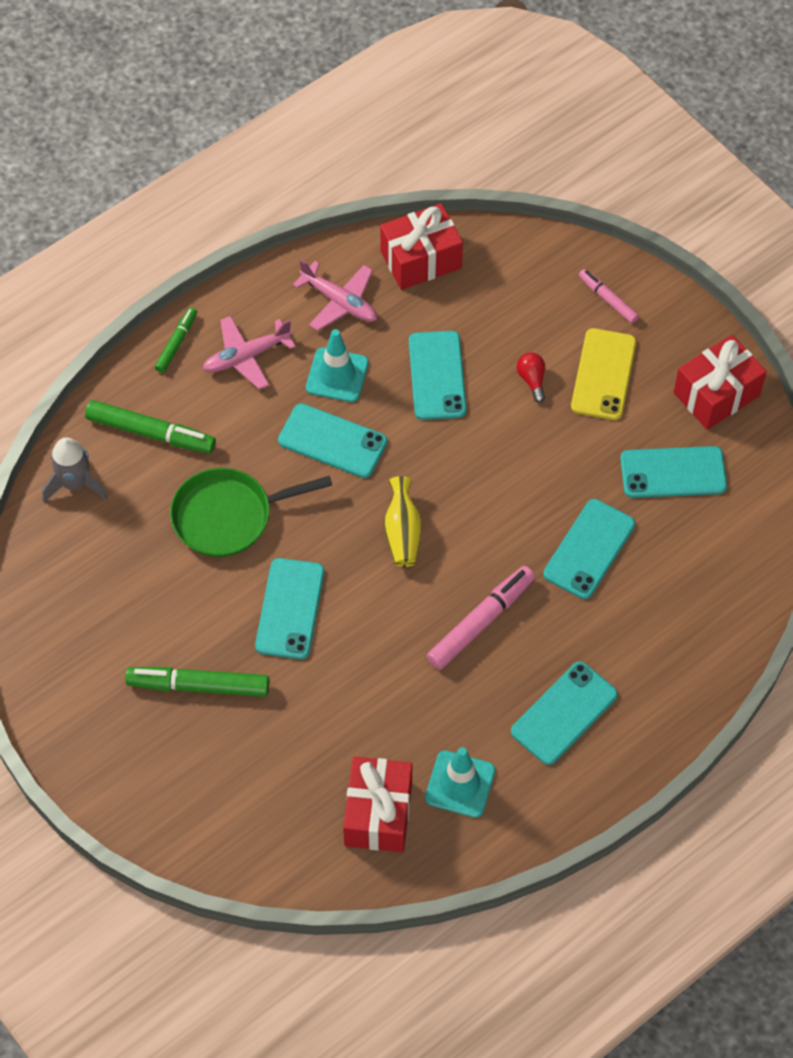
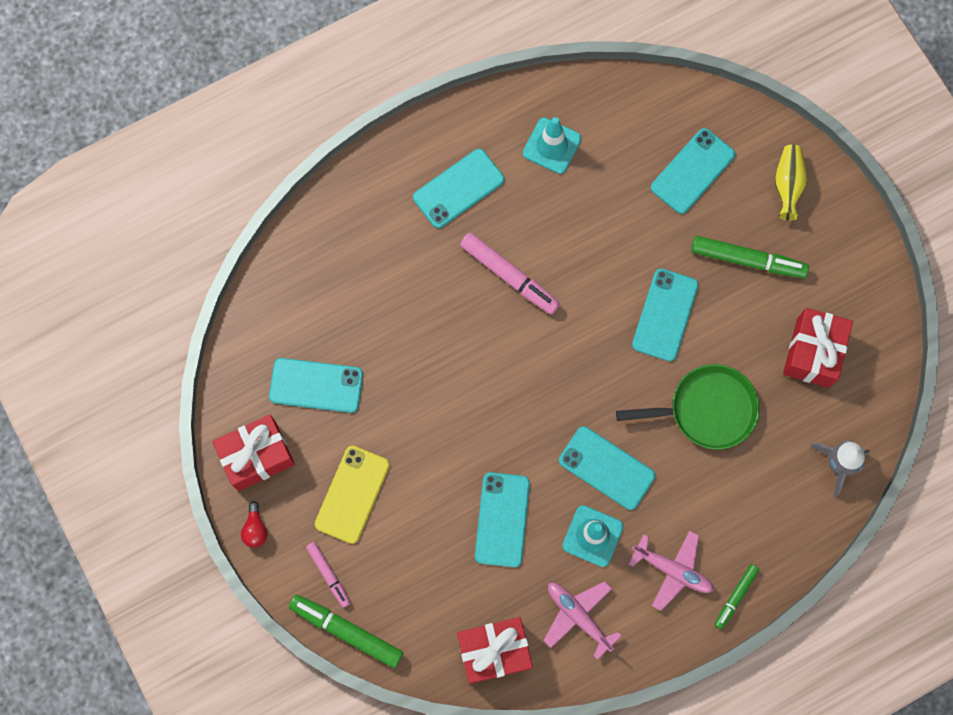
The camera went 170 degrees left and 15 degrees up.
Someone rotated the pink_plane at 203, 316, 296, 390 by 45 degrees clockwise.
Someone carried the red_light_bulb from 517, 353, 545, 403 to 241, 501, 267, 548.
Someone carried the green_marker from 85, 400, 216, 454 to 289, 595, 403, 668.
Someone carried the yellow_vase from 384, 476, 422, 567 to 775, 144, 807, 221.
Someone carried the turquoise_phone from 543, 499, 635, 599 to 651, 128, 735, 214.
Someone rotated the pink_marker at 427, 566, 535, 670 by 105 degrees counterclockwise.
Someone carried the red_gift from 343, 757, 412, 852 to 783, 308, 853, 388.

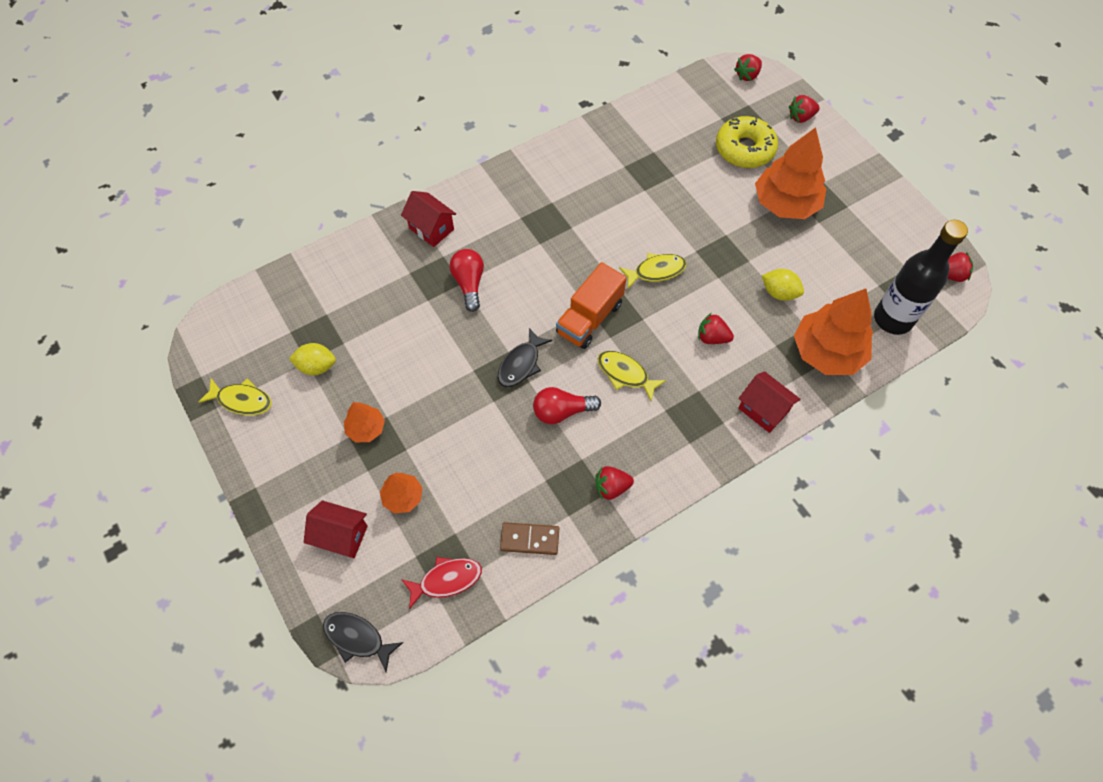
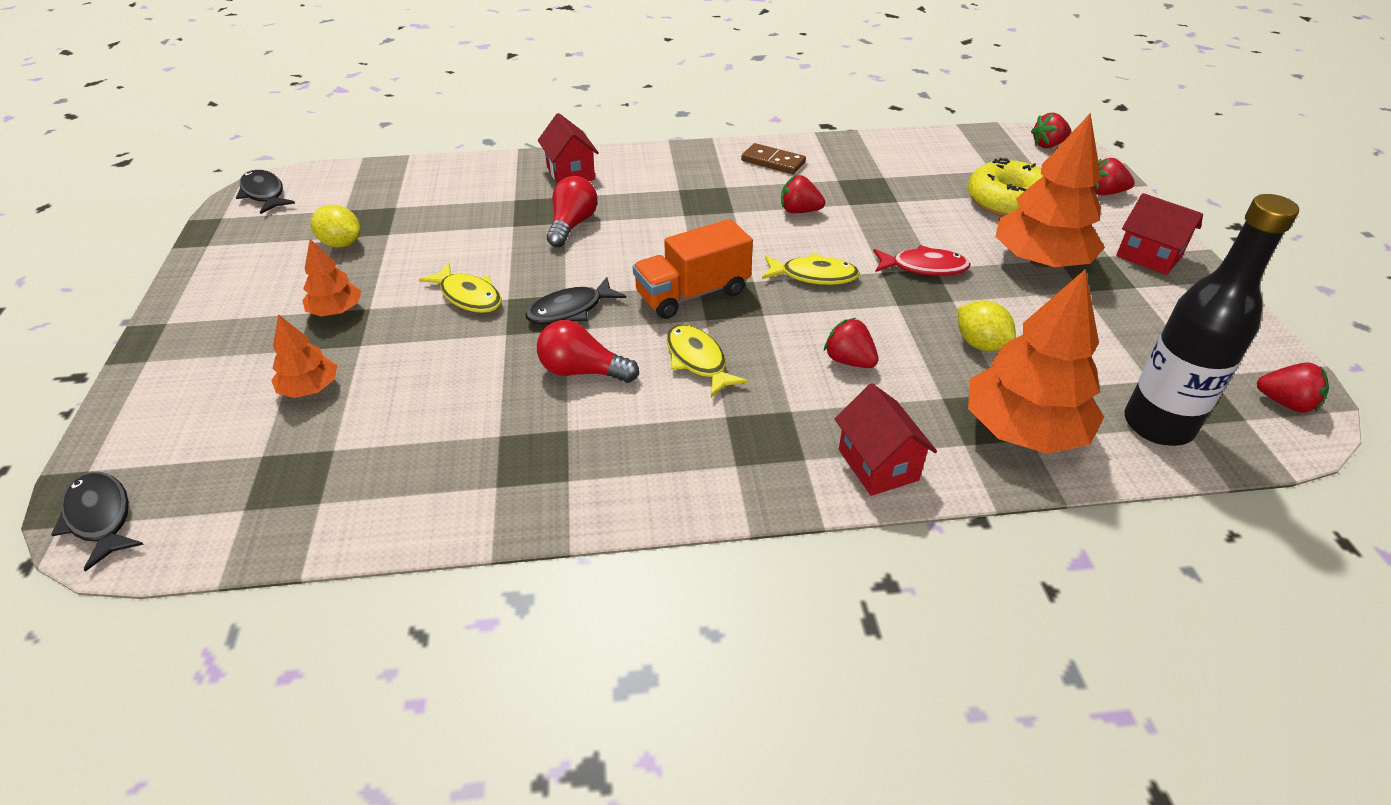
The camera went 25 degrees right and 20 degrees down.
Someone carried the yellow_fish from 199, 378, 272, 415 to 418, 263, 502, 313.
Someone carried the red_strawberry from 595, 466, 634, 500 to 781, 175, 825, 213.
Someone carried the red_house from 304, 500, 368, 558 to 1116, 193, 1203, 275.
Someone carried the brown_domino from 500, 522, 559, 555 to 741, 143, 806, 174.
Someone carried the red_fish from 401, 557, 482, 609 to 873, 245, 971, 276.
Someone put down the black_fish at 236, 170, 295, 214.

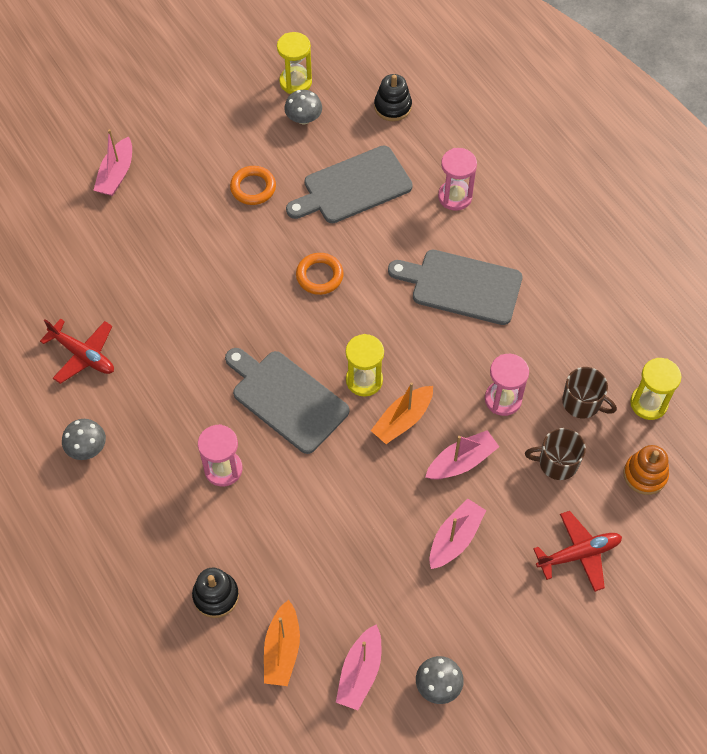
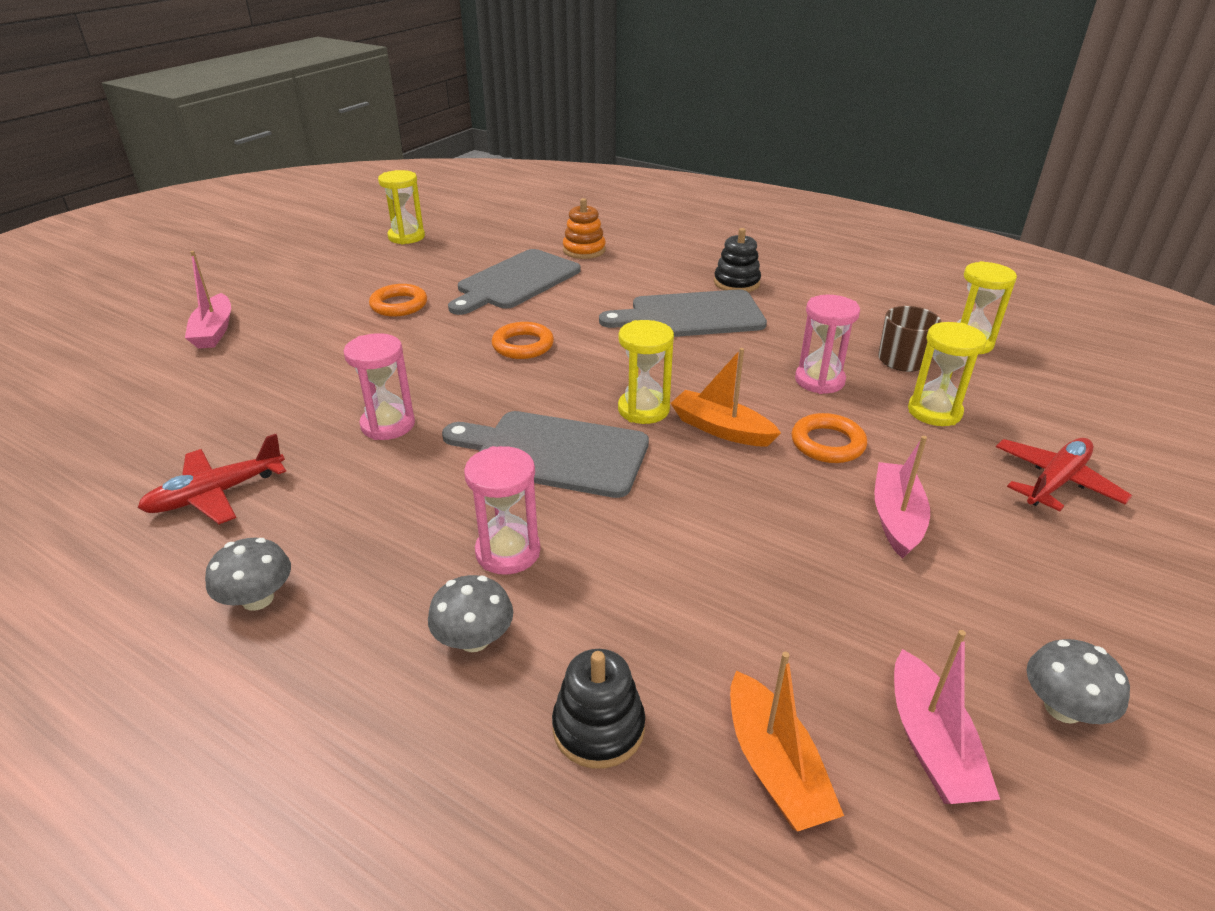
The camera went 25 degrees left and 25 degrees down.
Someone carried the black_stacking_toy from 374, 74, 412, 121 to 714, 228, 761, 292.
Someone carried the grey_mushroom from 284, 90, 322, 124 to 428, 575, 513, 652.
Someone carried the pink_hourglass from 438, 148, 477, 211 to 344, 333, 415, 440.
Someone rotated the red_plane at 40, 319, 114, 384 by 135 degrees clockwise.
Someone rotated the orange_boat at 371, 382, 433, 444 by 105 degrees clockwise.
Someone swapped the brown_mug at 525, 428, 586, 480 for the yellow_hourglass at 908, 322, 986, 426.
Someone swapped the pink_boat at 425, 430, 499, 479 for the orange_ring at 792, 413, 867, 463.
Someone carried the orange_stacking_toy from 623, 445, 669, 495 to 563, 198, 606, 259.

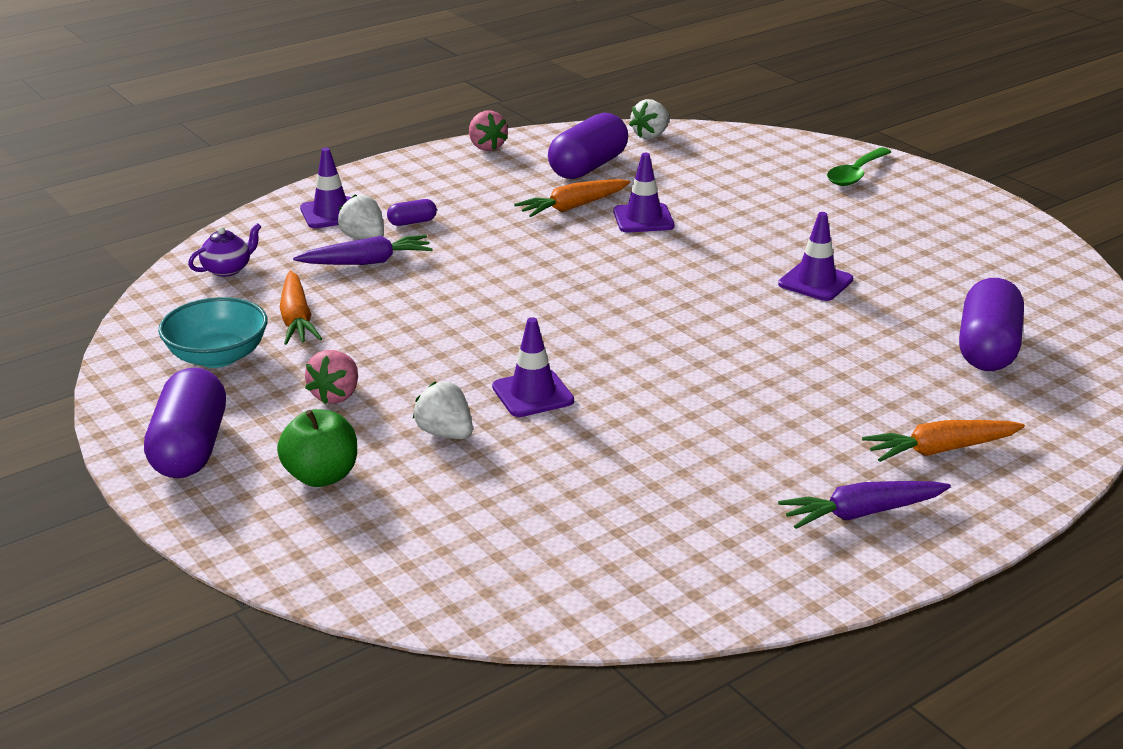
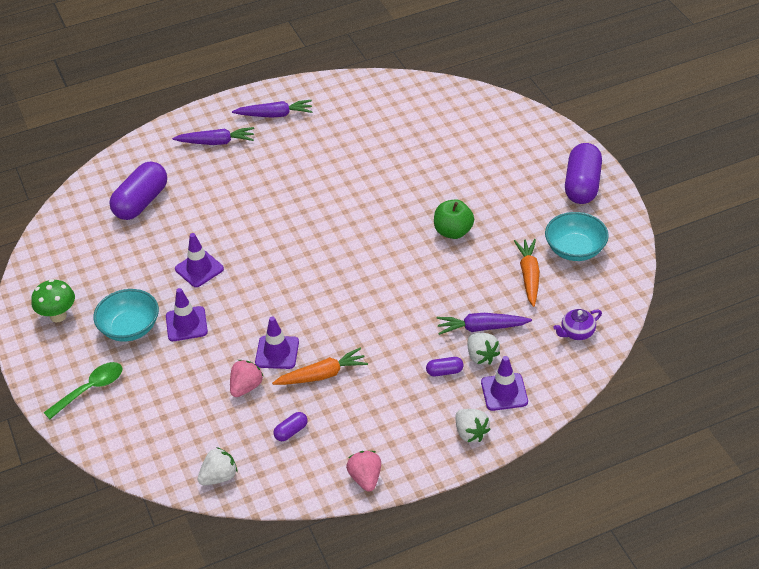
The camera went 165 degrees left and 15 degrees up.
Someone scaled the purple_capsule at 548, 113, 628, 179 by 0.45.
Someone carried the purple_traffic_cone from 492, 317, 574, 417 to 166, 288, 208, 341.
Someone carried the pink_strawberry from 305, 350, 358, 404 to 230, 360, 263, 397.
Someone carried the white_strawberry from 413, 382, 473, 439 to 456, 409, 491, 443.
Someone carried the green_apple from 277, 409, 357, 487 to 434, 199, 474, 239.
Someone repainted the orange_carrot at 862, 420, 1025, 462, which became the purple_carrot at 172, 127, 254, 145.
Someone put down the green_mushroom at 31, 279, 75, 323.
Someone put down the turquoise_bowl at 93, 289, 159, 342.

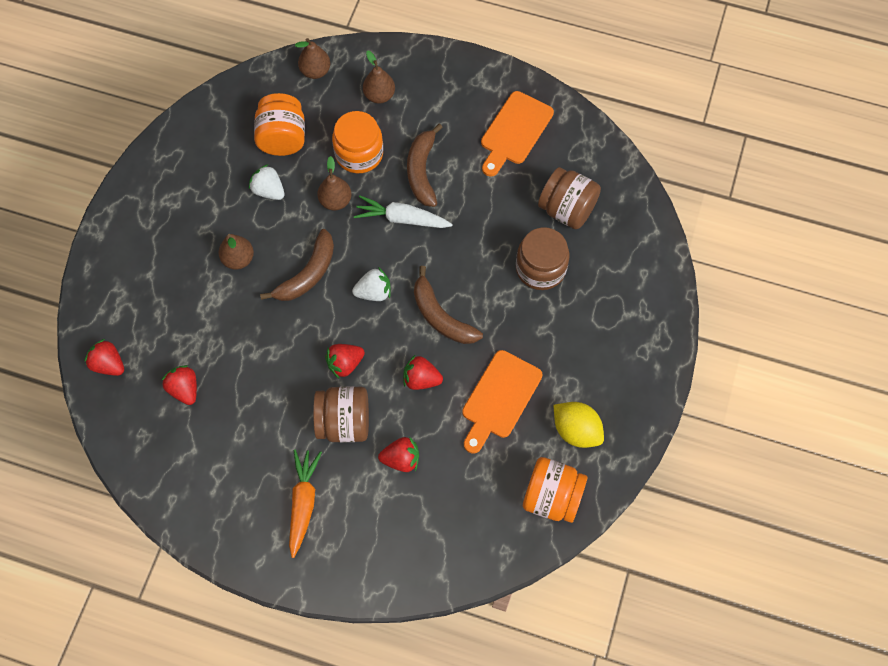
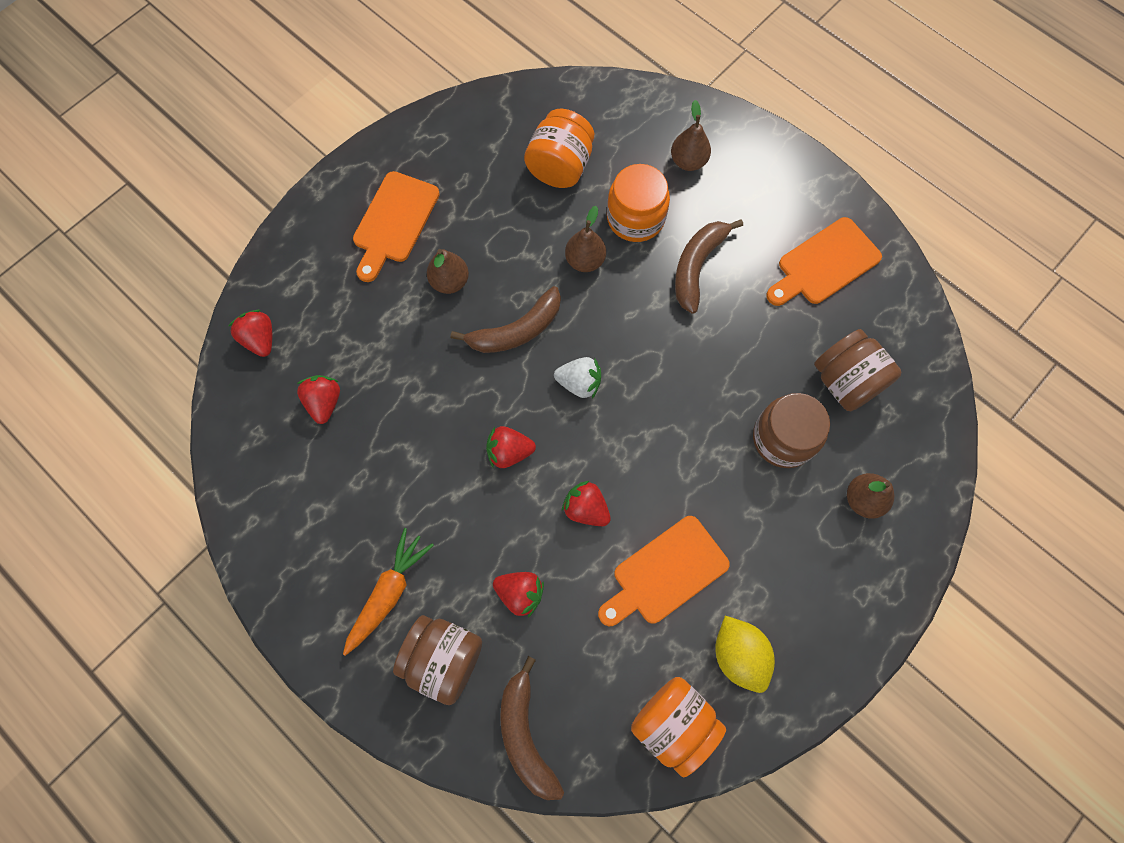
The camera went 25 degrees right and 5 degrees up.
Someone carried the brown_pear from 295, 38, 330, 79 to 847, 473, 894, 519.
Someone took away the white_strawberry at 249, 164, 284, 200.
Someone took away the white_carrot at 354, 195, 453, 228.
Someone carried the brown_banana from 414, 266, 483, 344 to 500, 656, 564, 800.
Someone carried the brown_jar from 313, 386, 369, 442 to 393, 615, 482, 705.
Someone put down the orange_cutting_board at 353, 171, 440, 282.

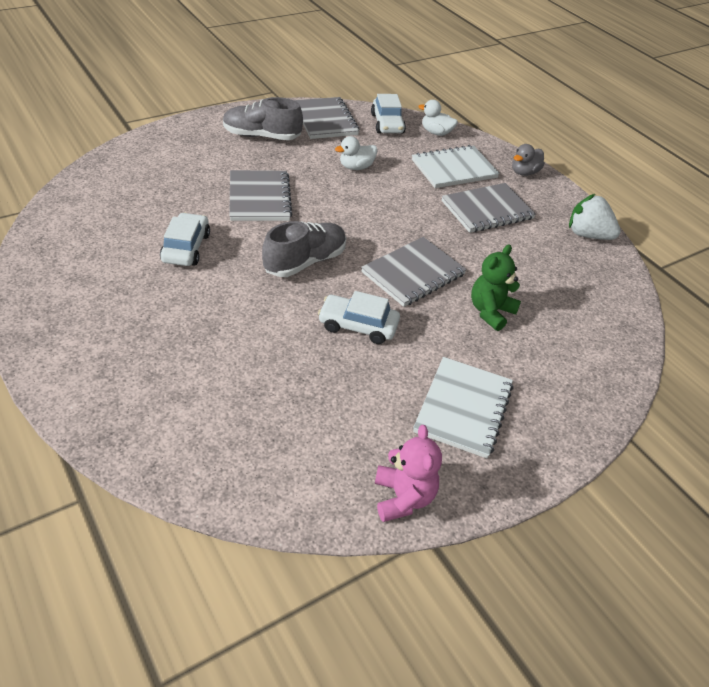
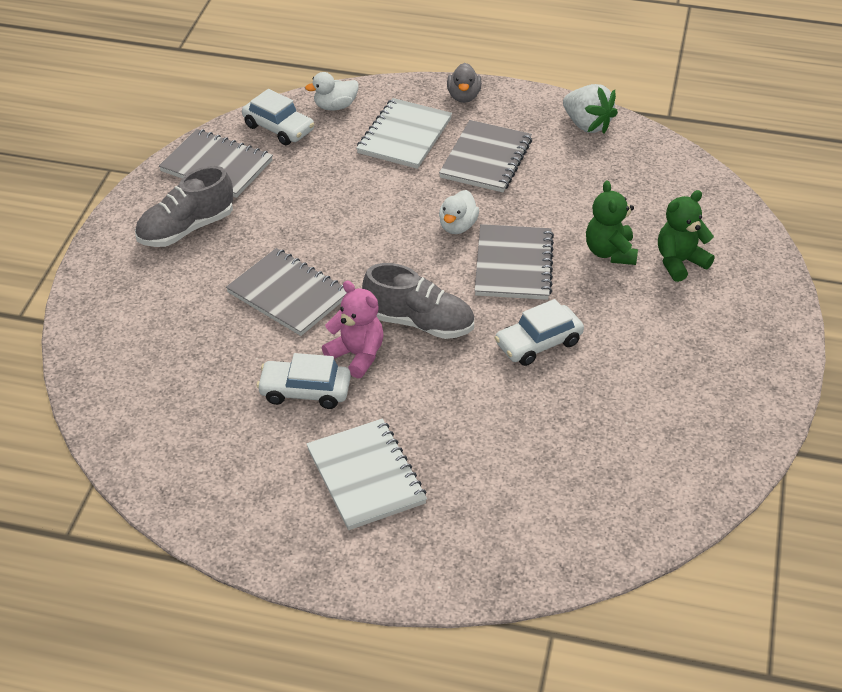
The camera went 40 degrees left and 0 degrees up.
Someone carried the white_duck from 335, 136, 377, 170 to 439, 190, 479, 234.
Someone rotated the white_strawberry at 569, 194, 621, 240 by 120 degrees counterclockwise.
Someone rotated the white_car at 160, 213, 210, 266 by 45 degrees counterclockwise.
Someone rotated the grey_shoe at 262, 221, 346, 277 by 105 degrees clockwise.
Someone carried the white_notebook from 413, 357, 513, 458 to 306, 419, 427, 530.
Someone carried the pink_teddy_bear from 375, 425, 442, 522 to 322, 281, 384, 378.
Someone put down the green_teddy_bear at 658, 190, 715, 282.

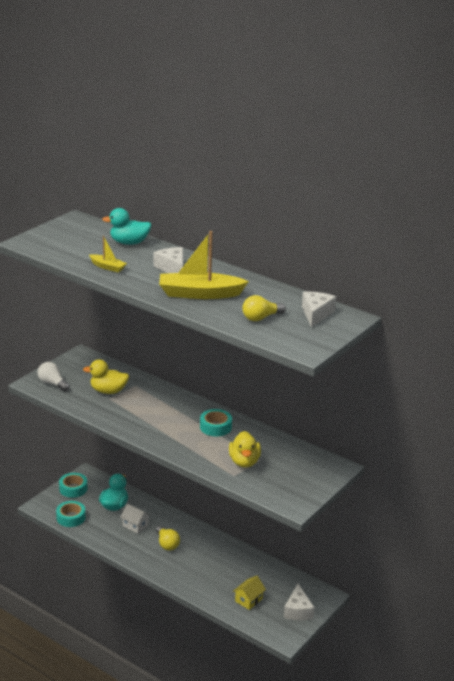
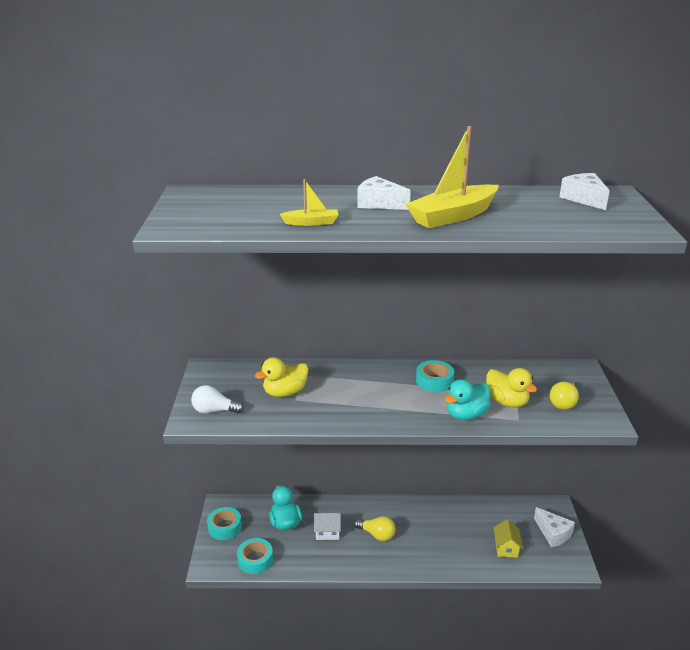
The camera went 35 degrees left and 0 degrees up.
Someone carried the turquoise_duck from 102, 208, 151, 245 to 445, 379, 491, 420.
Someone carried the yellow_light_bulb from 242, 295, 286, 321 to 550, 380, 579, 410.

